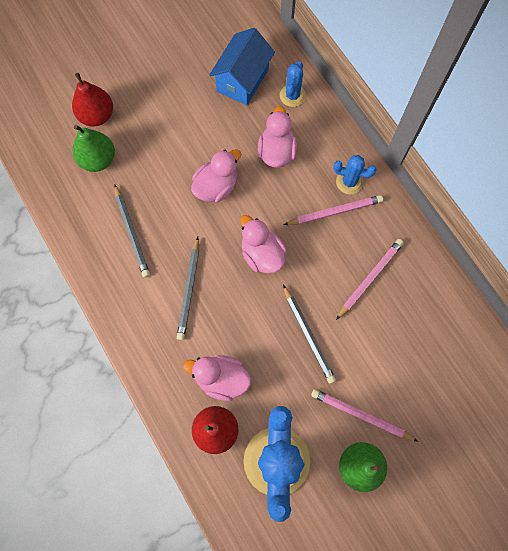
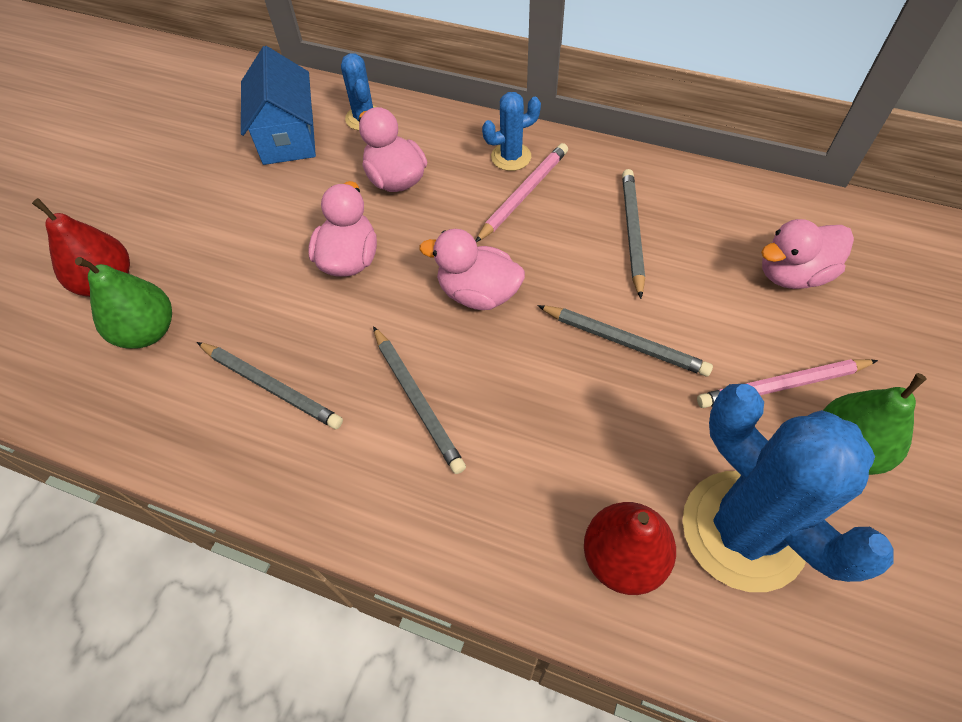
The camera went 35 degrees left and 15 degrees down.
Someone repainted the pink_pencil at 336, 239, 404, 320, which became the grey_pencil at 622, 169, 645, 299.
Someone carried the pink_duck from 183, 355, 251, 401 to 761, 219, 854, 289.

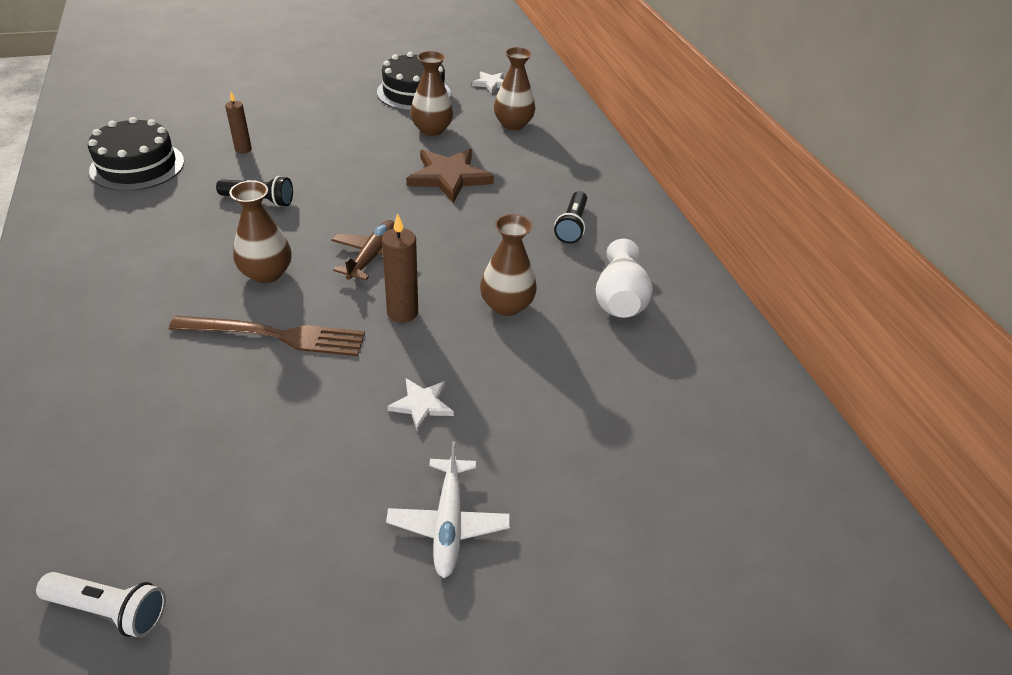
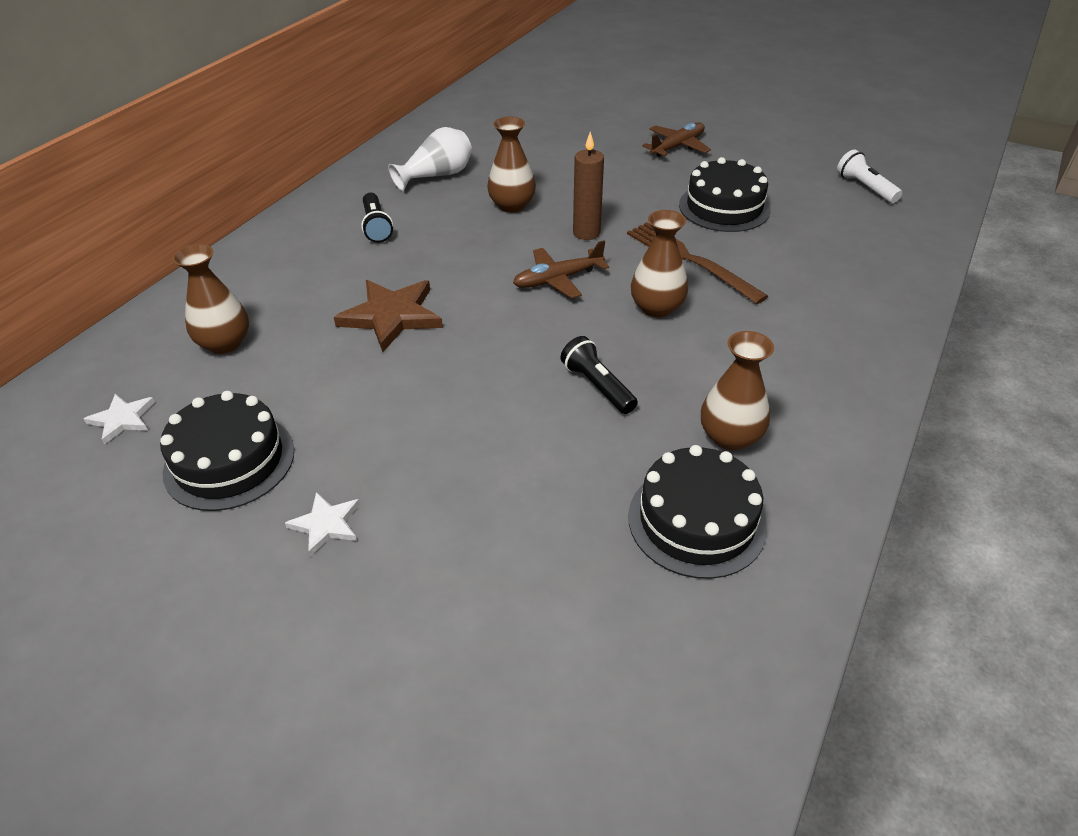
The camera went 130 degrees left and 0 degrees up.
Someone carried the brown_vase from 410, 51, 453, 136 to 701, 331, 774, 450.
Someone took away the brown_candle at 225, 92, 252, 154.
Someone rotated the black_flashlight at 554, 191, 587, 244 by 105 degrees clockwise.
Someone carried the white_star from 387, 378, 454, 432 to 285, 492, 360, 556.
Someone repainted the white_plane at 386, 441, 510, 578, which became the brown_plane at 642, 122, 711, 157.
Someone put down the black_cake at 679, 157, 771, 232.

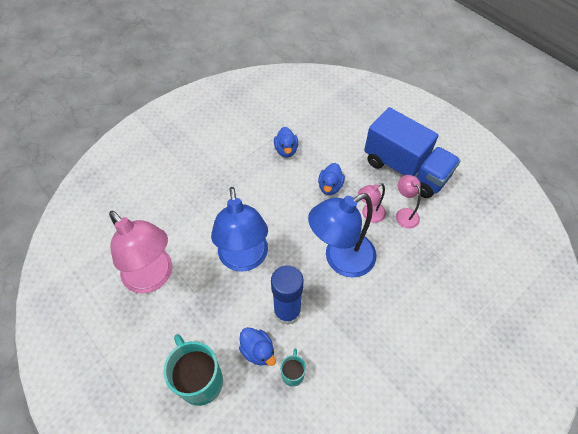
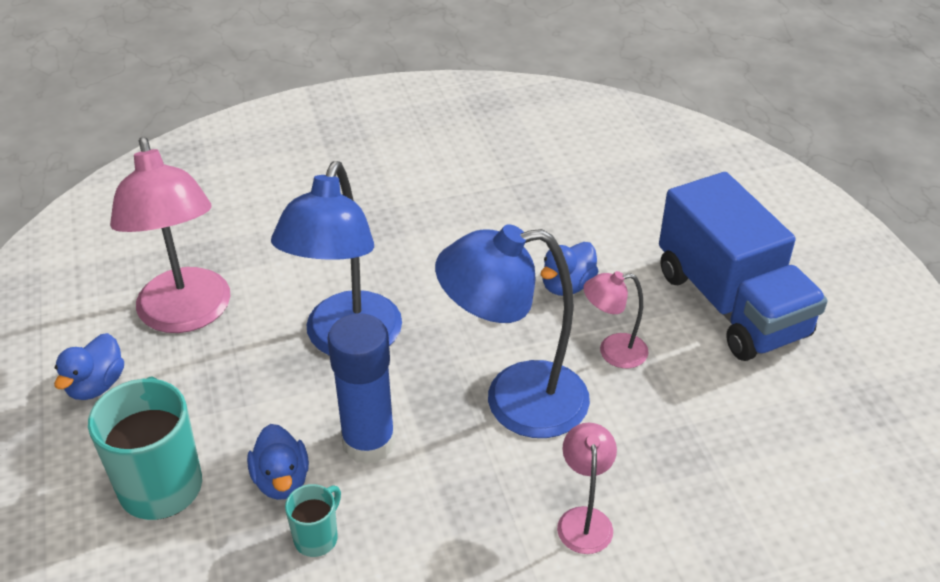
The camera went 25 degrees right and 15 degrees down.
Someone carried the blue_duck from 274, 126, 298, 157 to 54, 333, 124, 400.
Someone carried the pink_lamp from 396, 175, 421, 229 to 557, 423, 617, 554.

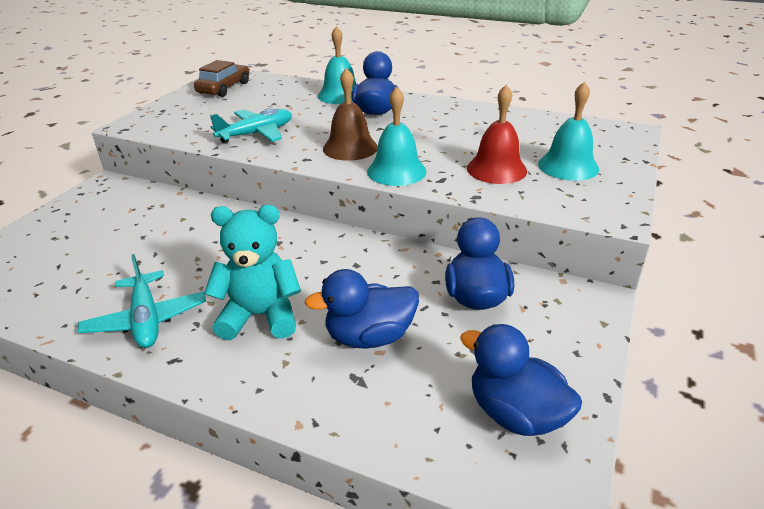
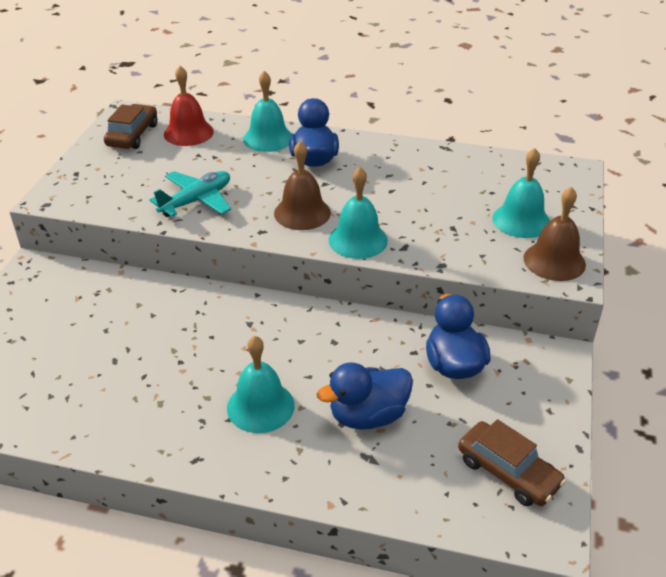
The camera went 10 degrees left and 5 degrees up.
Someone carried the red_bell from 467, 85, 527, 184 to 164, 66, 214, 146.
Someone swapped the turquoise_teddy_bear at 204, 205, 301, 340 for the turquoise_bell at 227, 336, 295, 433.
Someone took away the turquoise_plane at 78, 254, 206, 348.
Someone swapped the blue_duck at 460, 324, 582, 436 for the brown_car at 458, 419, 566, 506.
Someone put down the brown_bell at 524, 187, 586, 281.

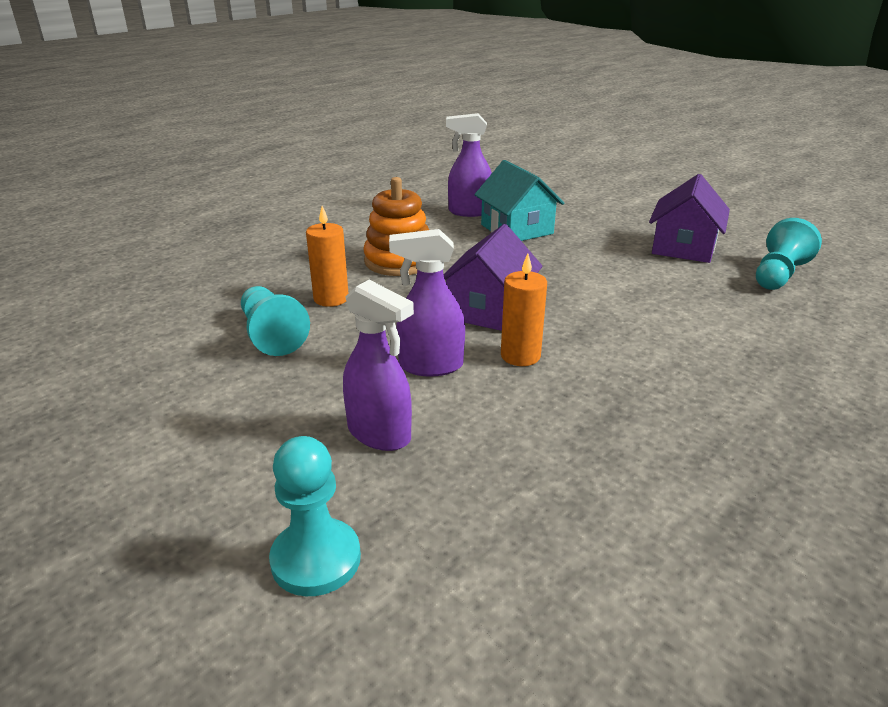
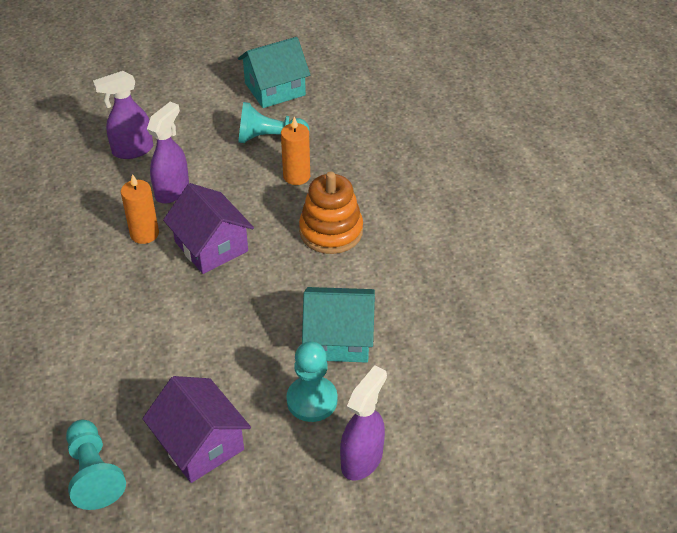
The camera went 120 degrees right and 15 degrees up.
Someone carried the purple_spray_bottle from 446, 113, 492, 217 to 340, 365, 387, 481.
Someone carried the turquoise_pawn from 269, 436, 361, 596 to 286, 341, 337, 422.
Someone put down the turquoise_house at 238, 37, 310, 108.

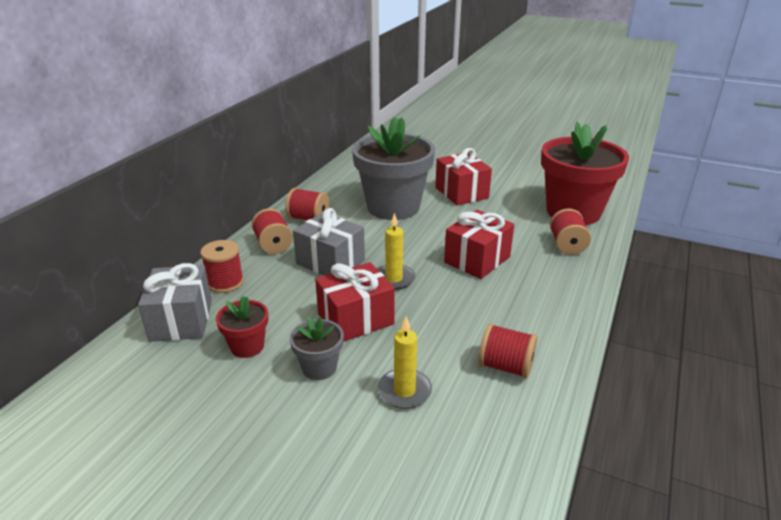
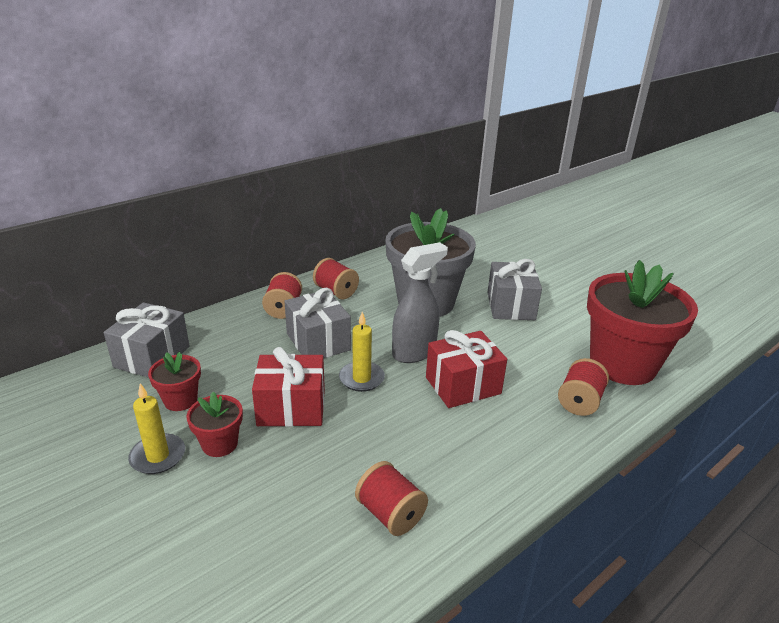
The camera went 25 degrees right and 0 degrees up.
Someone repainted the red_gift at 435, 148, 492, 206, which became the grey_gift at 487, 259, 542, 320.
Someone took away the red_spool at 200, 240, 244, 293.
Someone repainted the grey_flower_pot at 290, 317, 344, 380, which became the red_flower_pot at 186, 392, 243, 457.
Someone carried the yellow_candle from 378, 317, 432, 409 to 128, 383, 185, 474.
Someone put down the grey_spray_bottle at 392, 242, 448, 363.

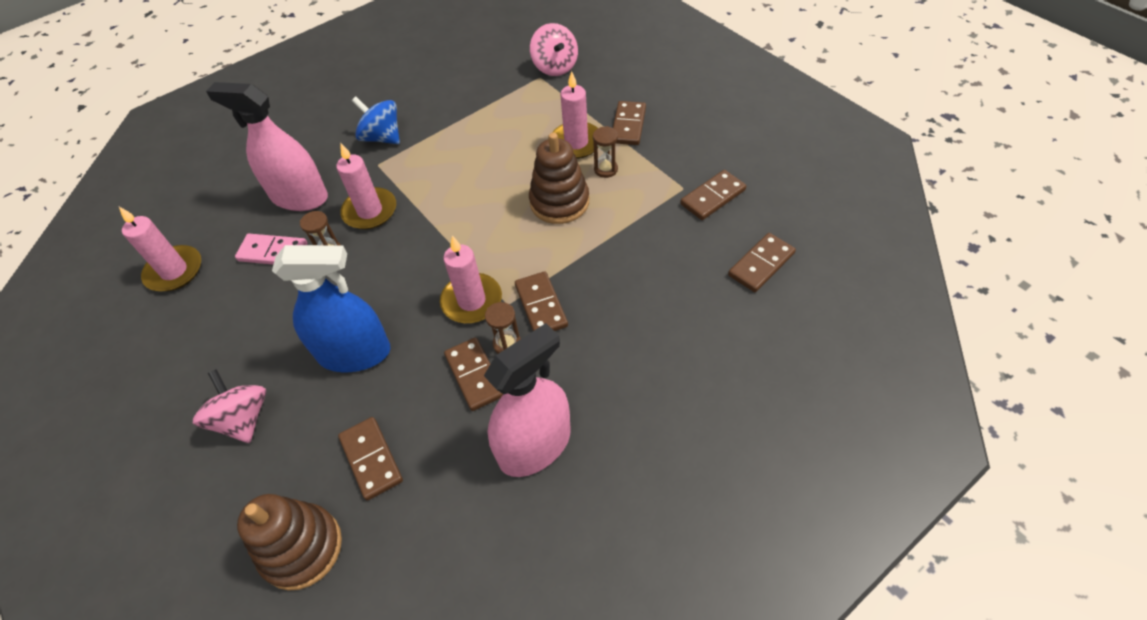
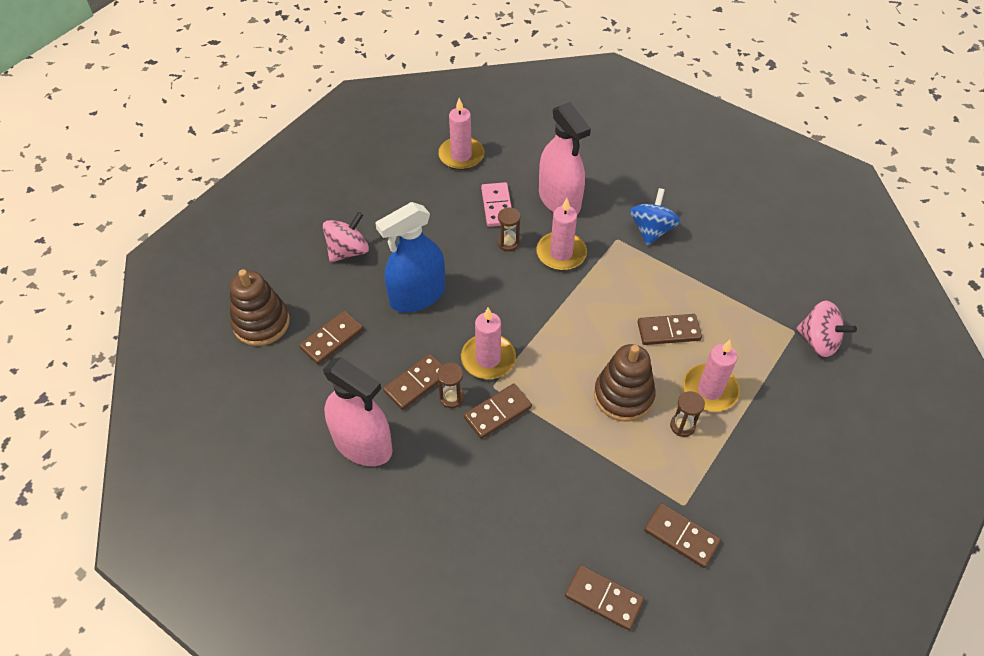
The camera went 70 degrees right and 0 degrees up.
Someone rotated the pink_spinning_top at 530, 23, 578, 76 by 105 degrees counterclockwise.
Someone rotated the pink_spray_bottle at 206, 82, 328, 211 by 150 degrees clockwise.
Someone carried the brown_domino from 613, 101, 646, 145 to 638, 314, 702, 345.
Someone rotated the blue_spray_bottle at 272, 245, 391, 372 by 75 degrees clockwise.

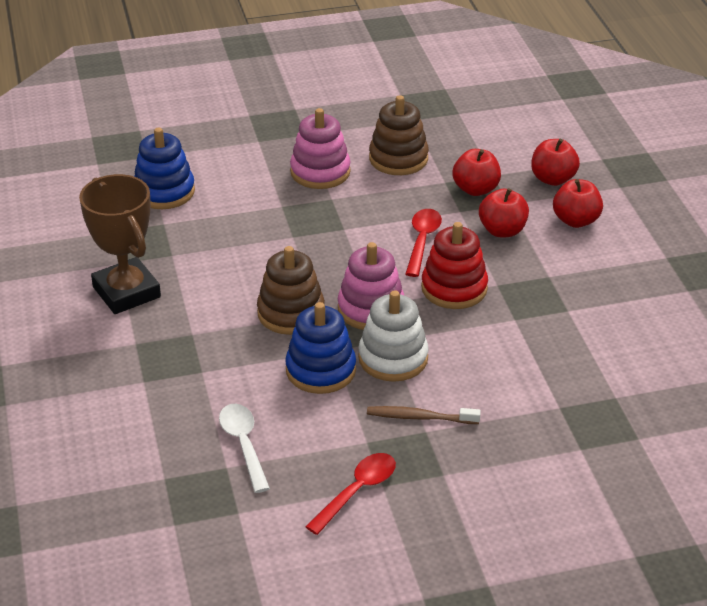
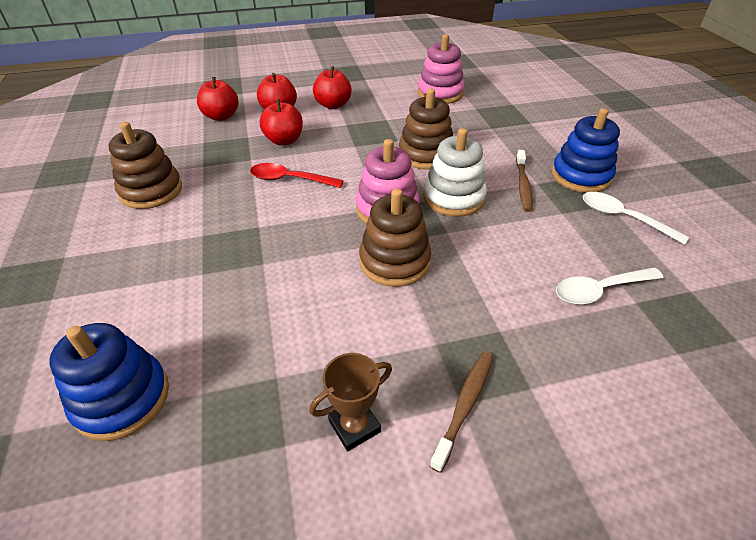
The camera went 90 degrees left and 5 degrees up.
Someone carried the pink_stacking_toy from 290, 108, 351, 189 to 417, 34, 465, 104.
Someone carried the red_apple from 452, 149, 501, 196 to 313, 66, 352, 109.
Someone scaled the brown_trophy at 79, 174, 161, 314 by 0.53.
Someone took away the red_stacking_toy at 421, 222, 488, 309.
Someone carried the blue_stacking_toy from 285, 302, 356, 394 to 552, 108, 620, 193.
Someone repainted the red_spoon at 305, 453, 396, 535, which became the white_spoon at 583, 192, 689, 245.
Someone put down the brown_stacking_toy at 399, 89, 453, 170.
Someone put down the brown_toothbrush at 429, 351, 493, 473.

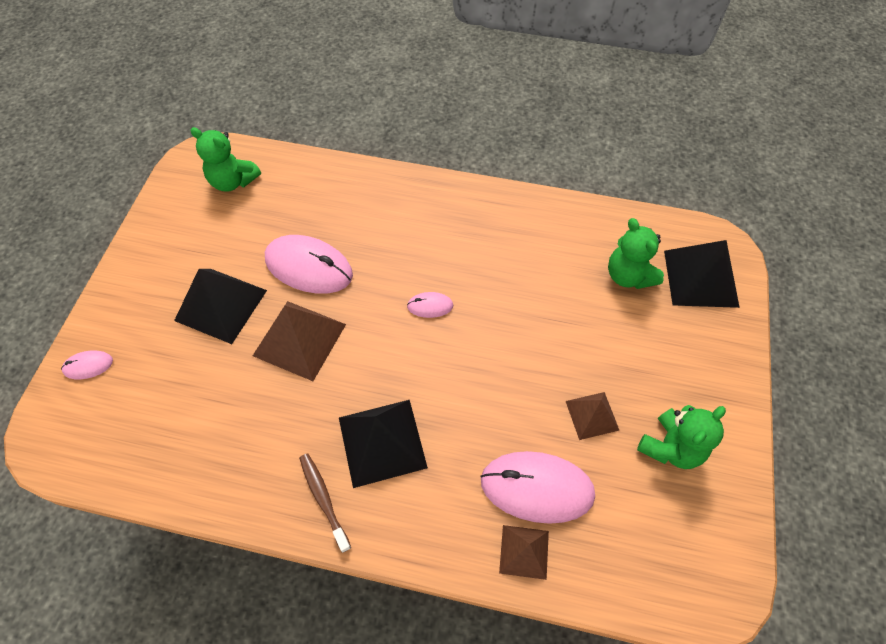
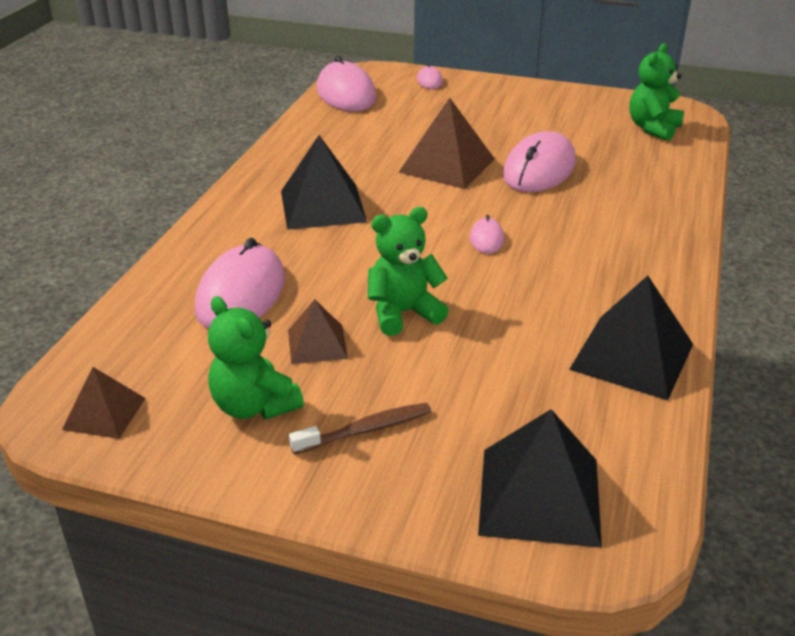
The camera went 95 degrees right and 25 degrees down.
Someone carried the green_teddy_bear from 608, 218, 664, 289 to 368, 207, 449, 336.
Someone carried the black_pyramid from 174, 269, 267, 344 to 569, 275, 693, 401.
Someone carried the brown_toothbrush from 299, 453, 351, 553 to 289, 403, 431, 455.
Someone carried the brown_pyramid from 499, 525, 549, 580 to 62, 367, 146, 439.
Someone put down the pink_mouse at 317, 55, 376, 112.

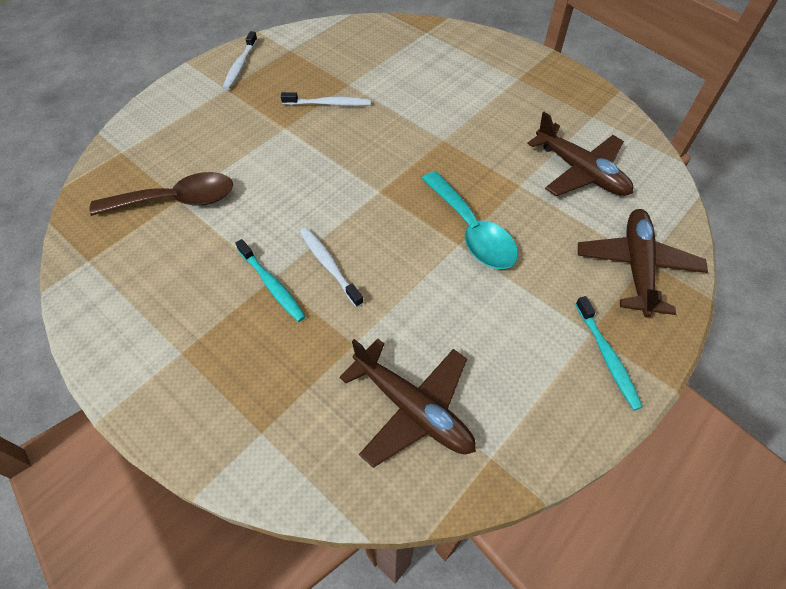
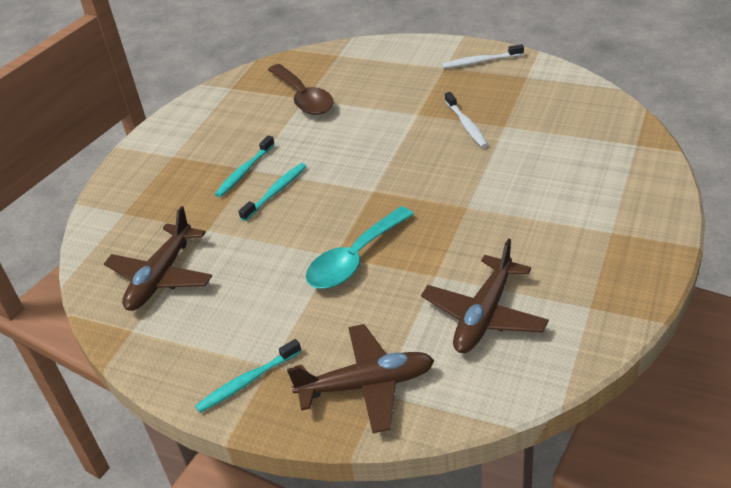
The camera went 75 degrees right and 15 degrees down.
Someone repainted the white_toothbrush at 300, 228, 364, 307, which became the turquoise_toothbrush at 238, 163, 306, 221.

